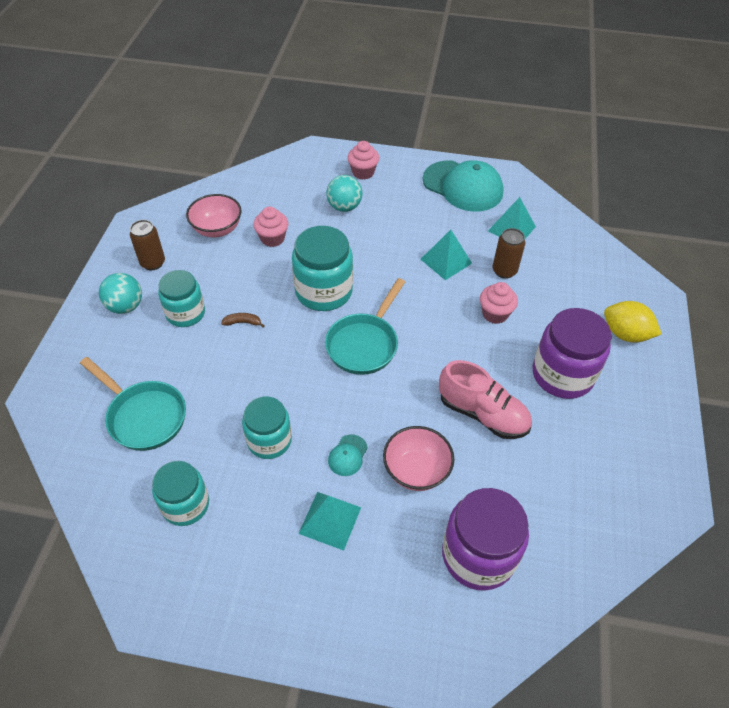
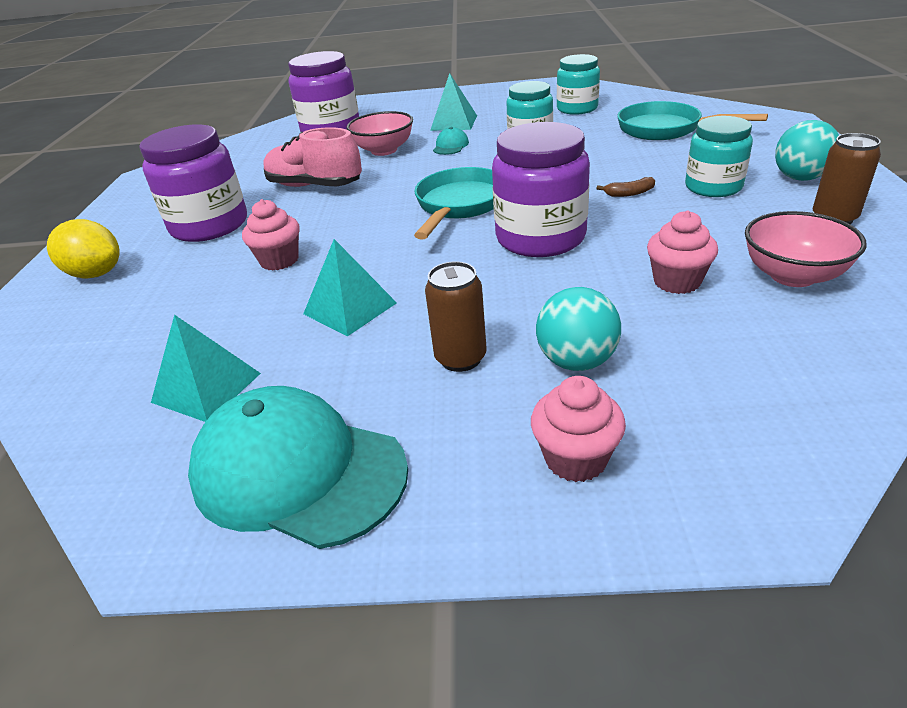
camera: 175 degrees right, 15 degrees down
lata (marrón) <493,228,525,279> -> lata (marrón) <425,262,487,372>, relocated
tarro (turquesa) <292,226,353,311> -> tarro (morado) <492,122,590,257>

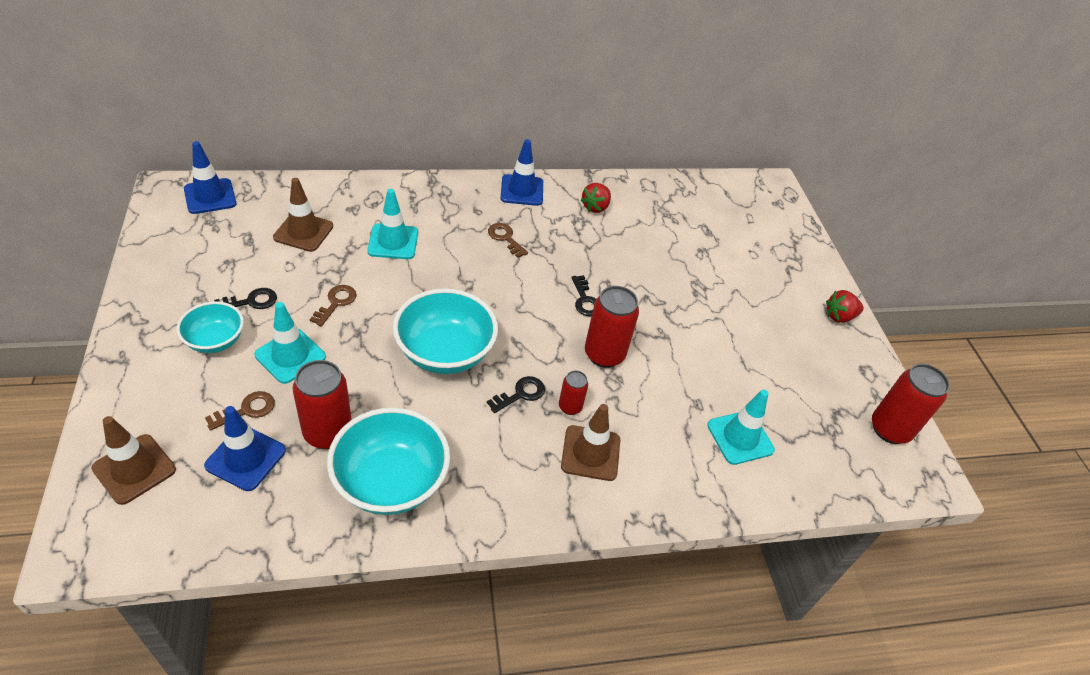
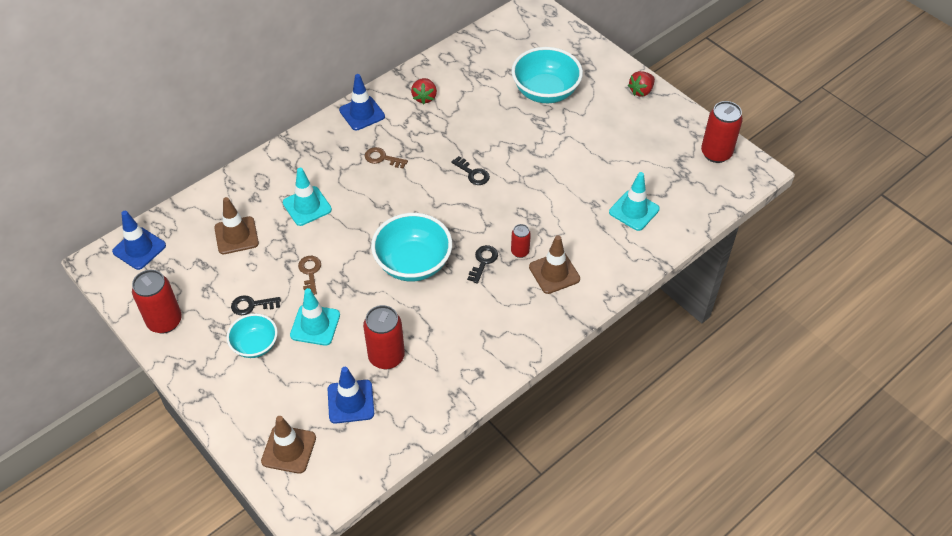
camera: 25 degrees left, 5 degrees up
lata (rojo) <585,286,639,368> -> lata (rojo) <132,270,182,334>, relocated
llave (negro) <214,288,277,309> -> llave (negro) <231,295,281,315>, 135 degrees counterclockwise
cuenco (turquesa) <327,407,450,515> -> cuenco (turquesa) <511,47,583,103>, relocated
llave (marrón) <205,391,275,431> -> none

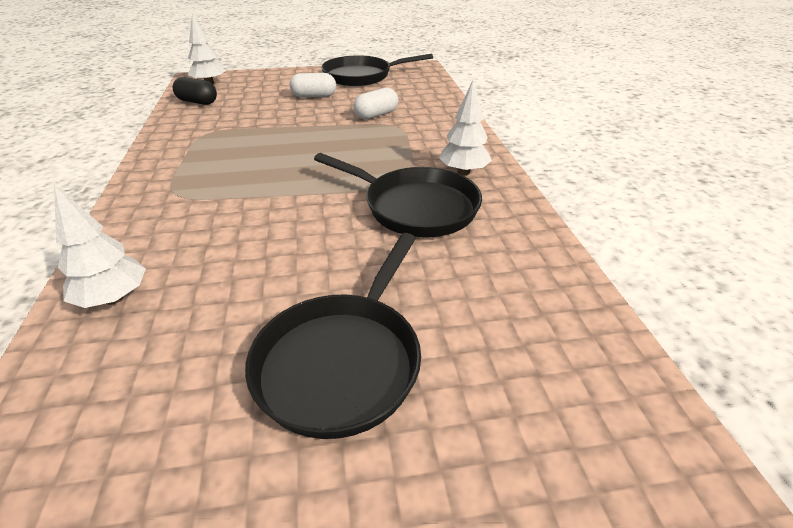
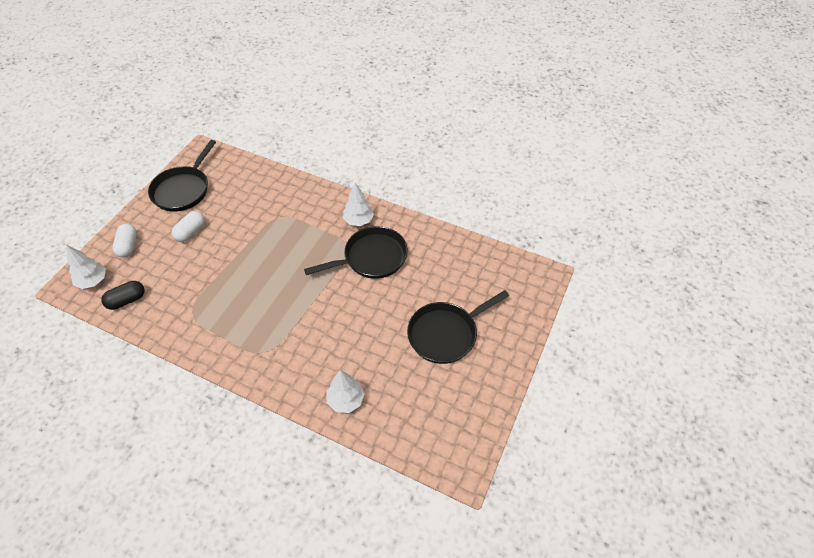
camera: 55 degrees left, 15 degrees up
cápsula (blanco) <353,88,398,120> -> cápsula (blanco) <112,224,137,258>, relocated
sartén (negro) <245,233,421,439> -> sartén (negro) <407,290,509,364>, 90 degrees clockwise

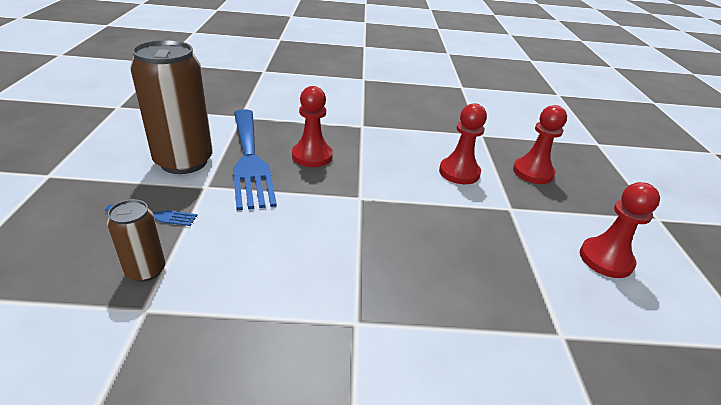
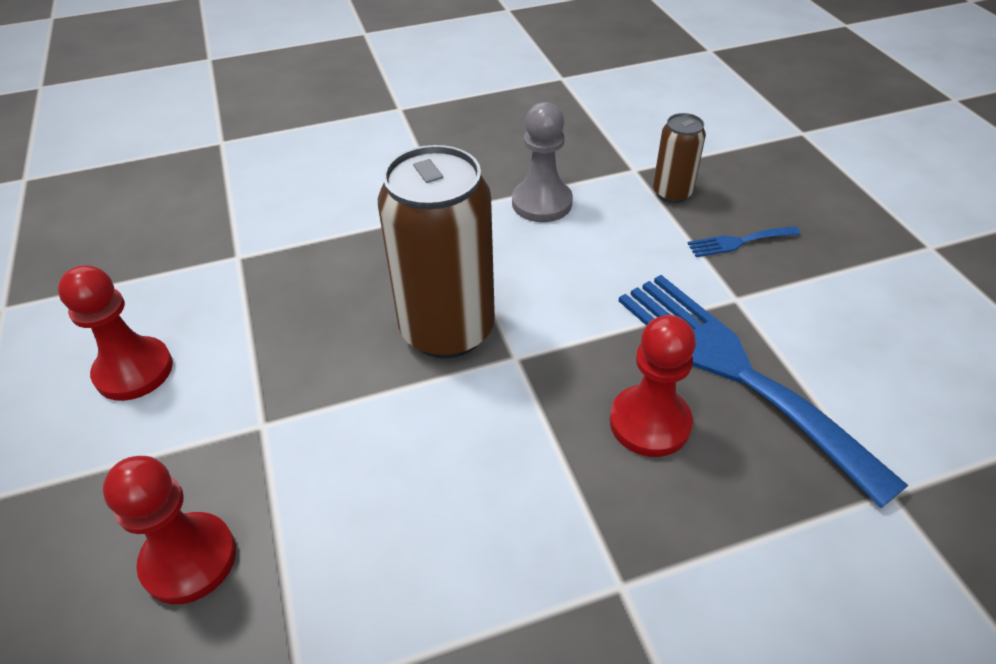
camera: 165 degrees right, 10 degrees up
lata (marrón) <130,40,213,174> -> lata (marrón) <378,145,495,358>, relocated
none -> peón (gris) <512,102,573,222>
peón (rojo) <439,103,487,184> -> none

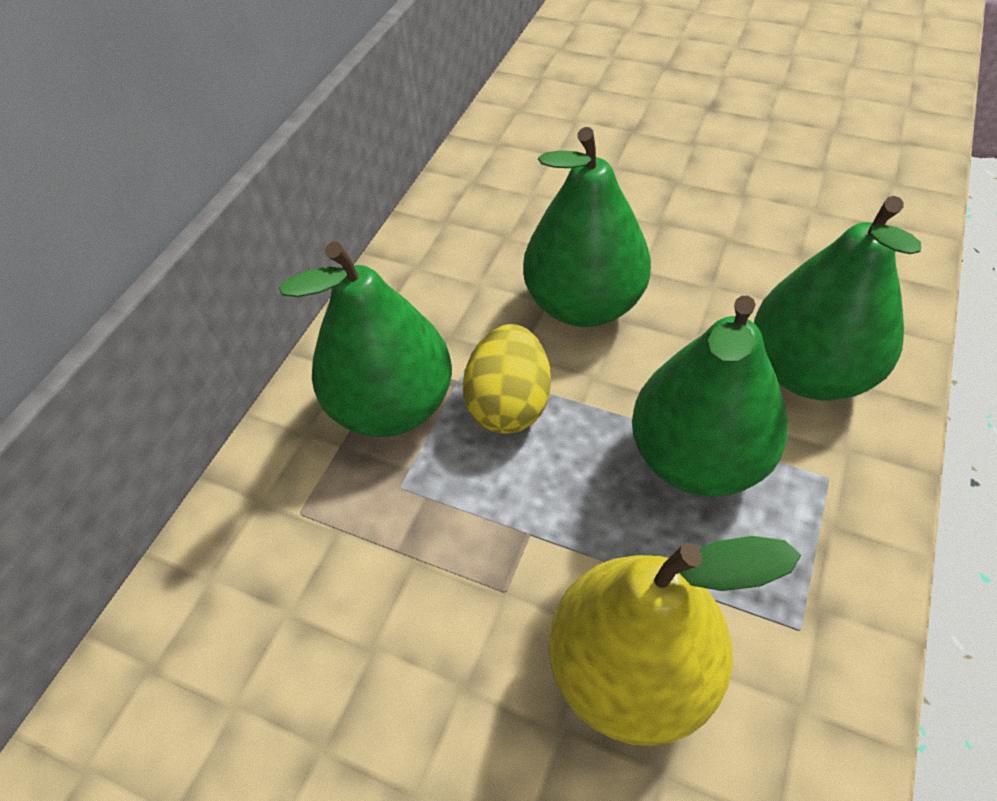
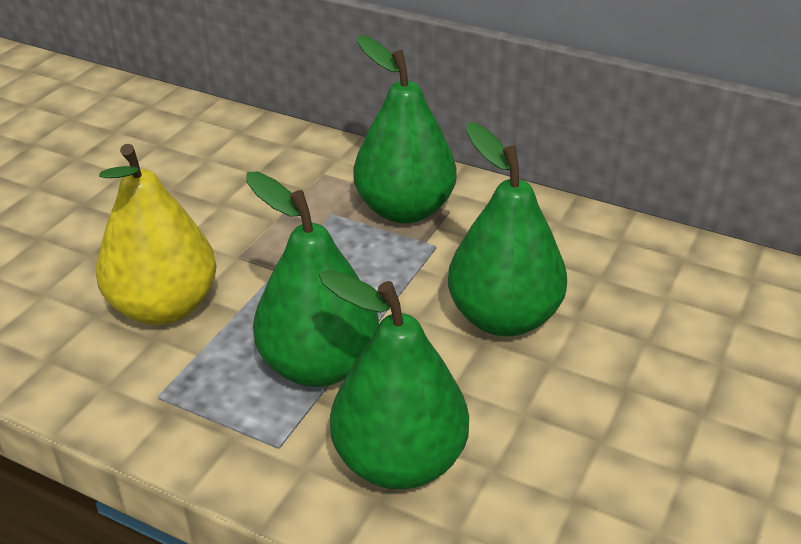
camera: 90 degrees right, 15 degrees down
huevo (amarillo) <463,324,551,434> -> none

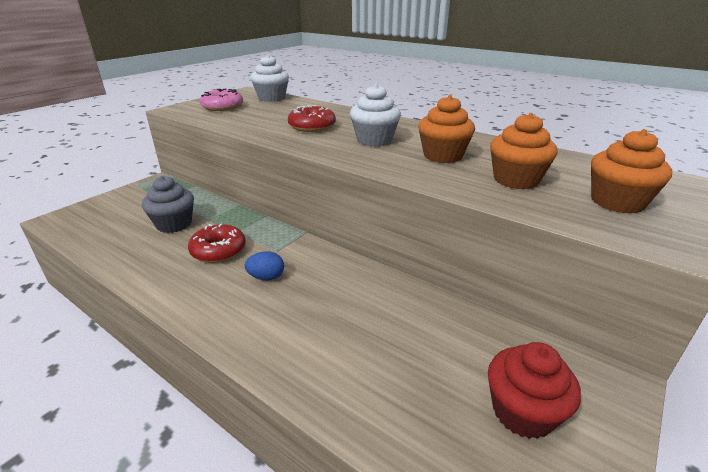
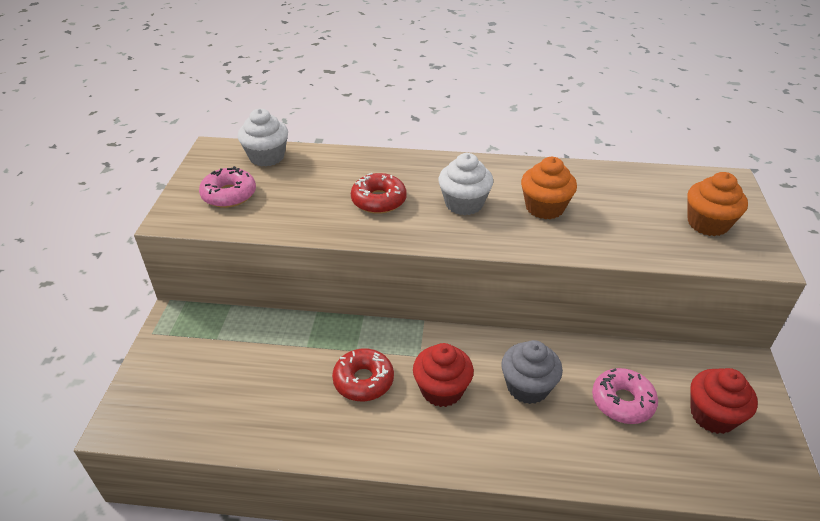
camera: 30 degrees left, 10 degrees up
huevo (azul) <245,251,284,280> -> magdalena (rojo) <413,343,474,407>
magdalena (gris) <142,176,194,233> -> magdalena (gris) <501,340,563,404>, relocated
none -> rosquilla (rosa) <592,368,658,424>
magdalena (naranja) <490,113,558,190> -> none

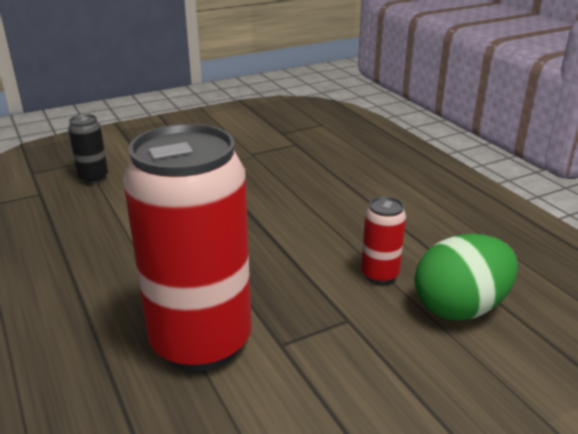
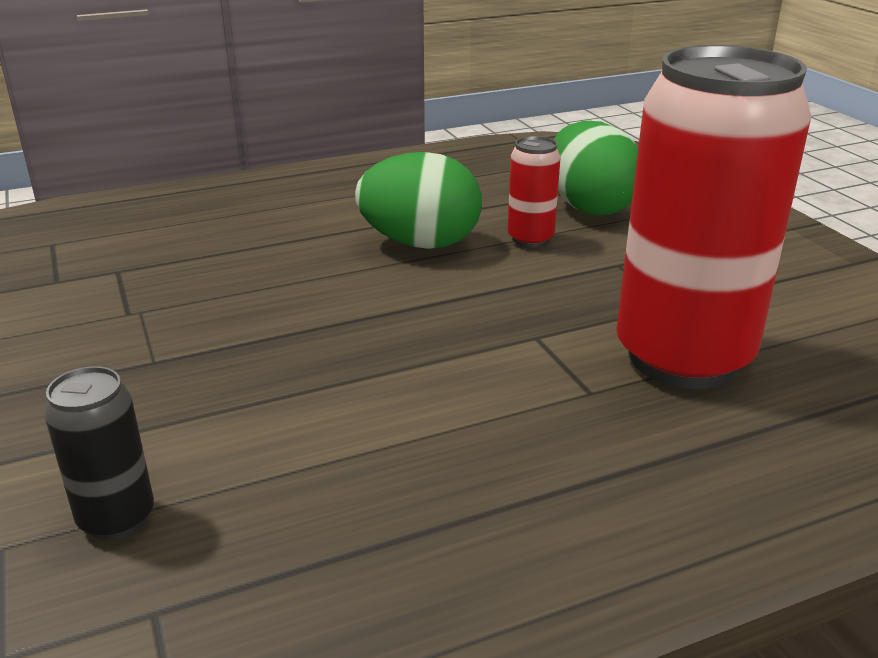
camera: 85 degrees left, 0 degrees up
none -> huevo (verde) <355,152,482,249>

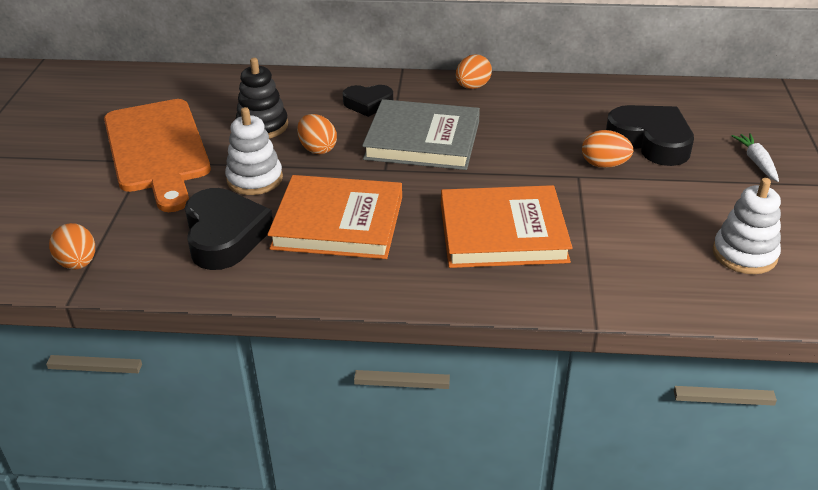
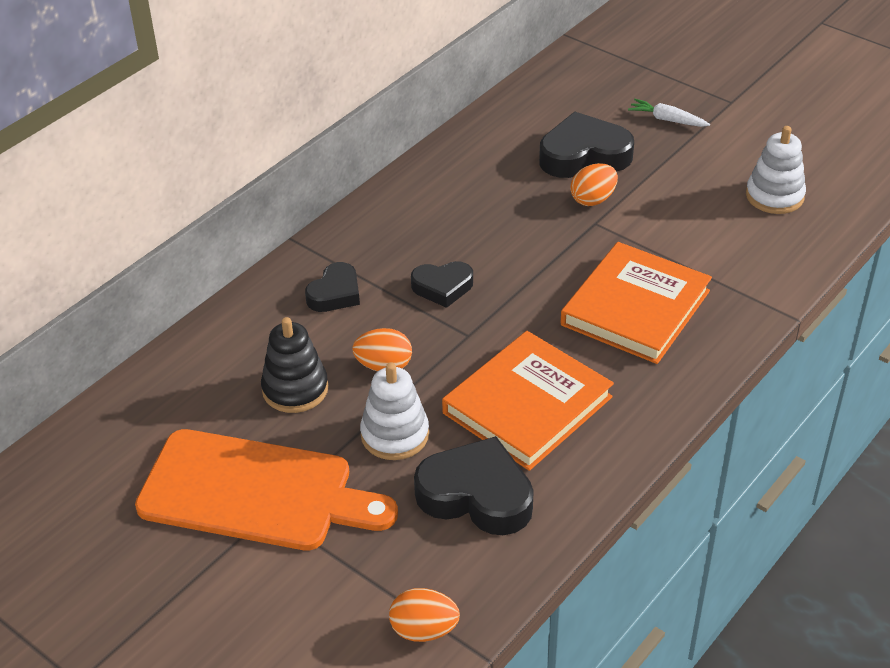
camera: 55 degrees left, 5 degrees up
libro (gris) <362,99,480,170> -> corazón (negro) <411,261,473,308>
huevo (naranja) <456,54,492,89> -> none

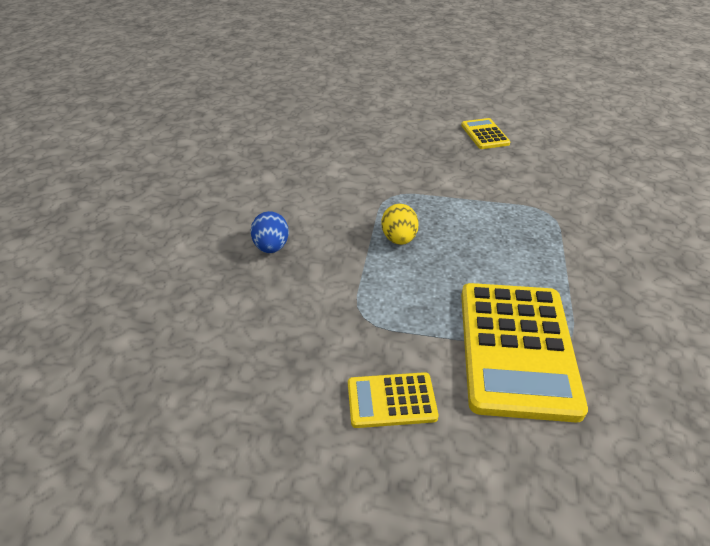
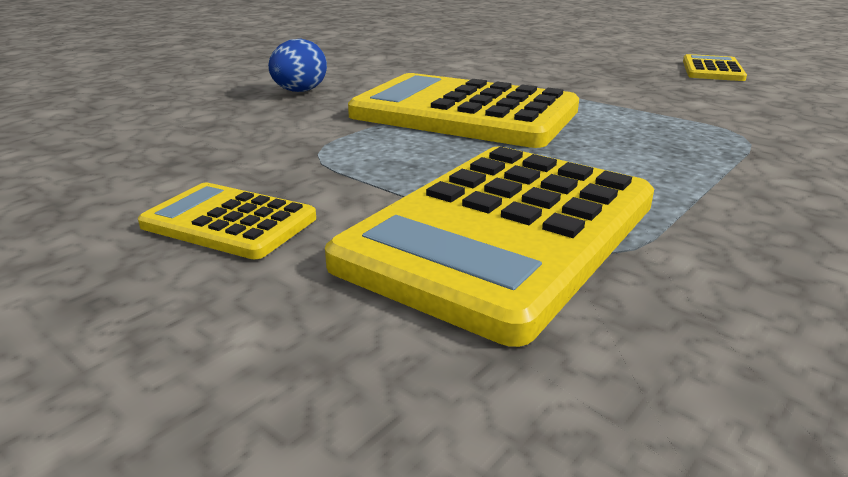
camera: 30 degrees right, 15 degrees down
huevo (amarillo) <381,204,419,245> -> calculadora (amarillo) <348,73,579,148>

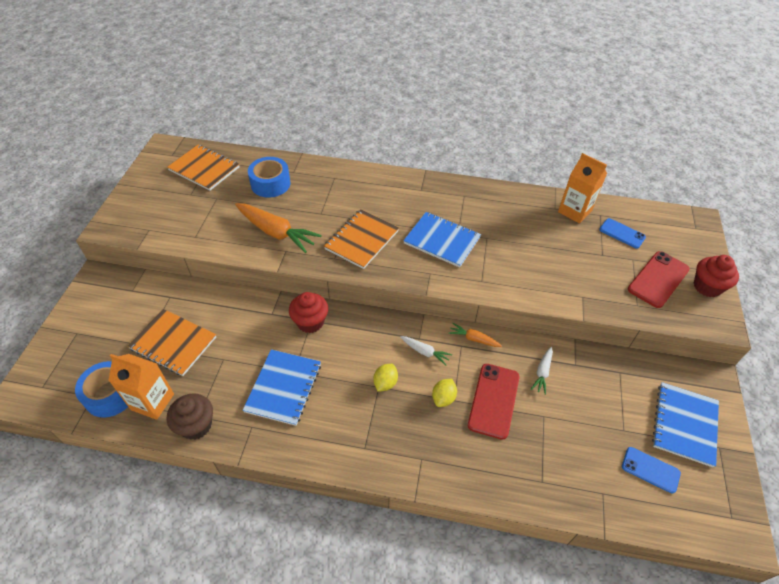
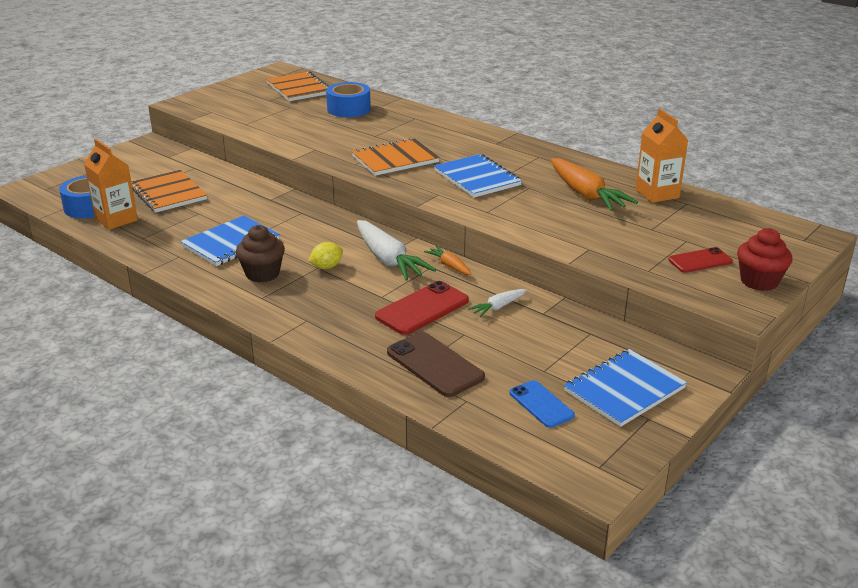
camera: 30 degrees right, 20 degrees down
magdalena (marrón) <167,393,213,440> -> magdalena (marrón) <236,225,285,282>, relocated
zanahoria (blanco) <401,336,452,365> -> zanahoria (blanco) <357,220,436,281>, x2.01
none -> móvil (marrón) <387,332,485,397>
zanahoria (naranja) <235,203,322,253> -> zanahoria (naranja) <551,158,638,211>, relocated
móvil (rojo) <628,251,690,308> -> móvil (rojo) <668,247,733,273>, x0.64
magdalena (rojo) <289,292,328,333> -> none
limón (amarillo) <432,379,457,407> -> none
móvil (azul) <599,218,646,249> -> none

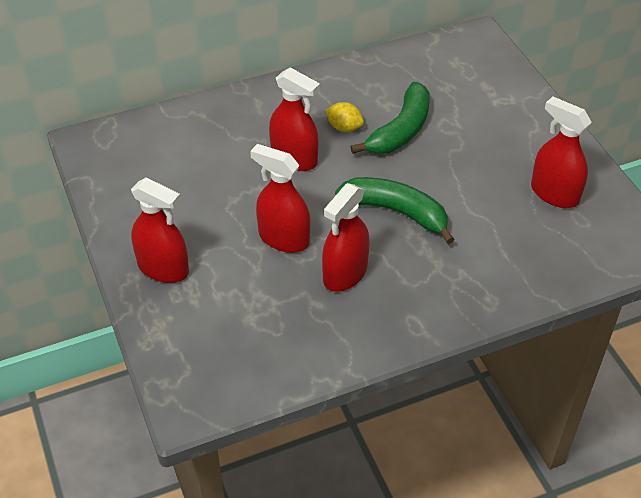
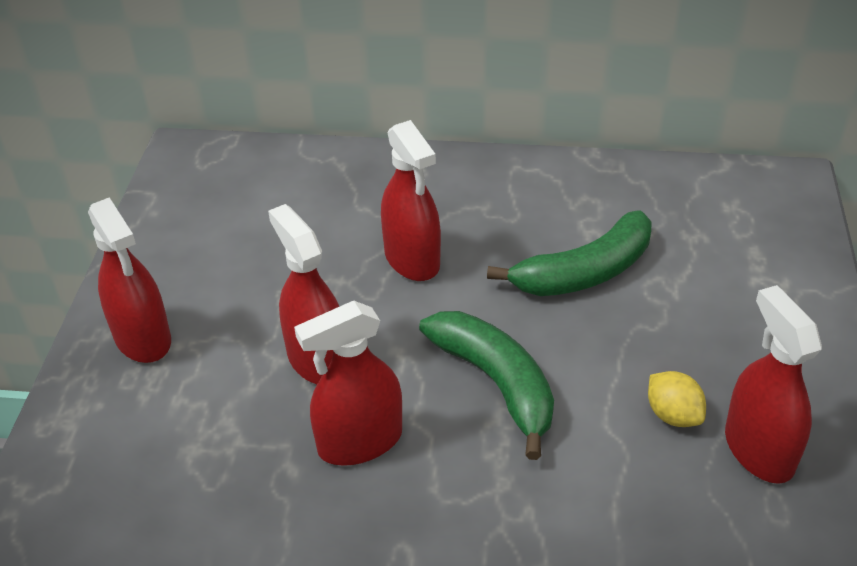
camera: 30 degrees right, 5 degrees down
limón (amarillo) <325,102,364,132> -> limón (amarillo) <648,371,706,427>, relocated

